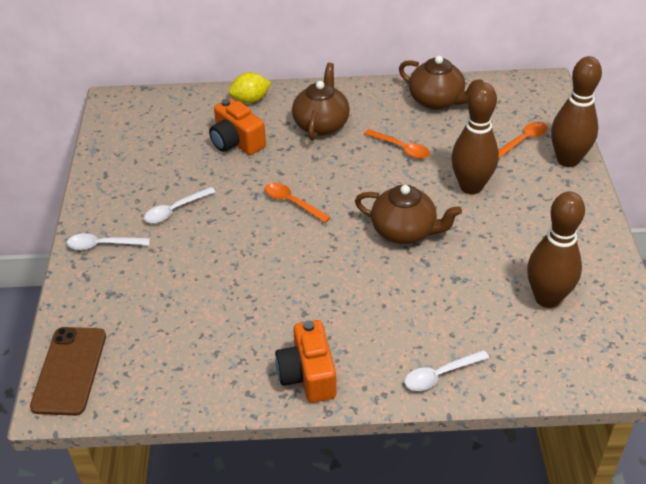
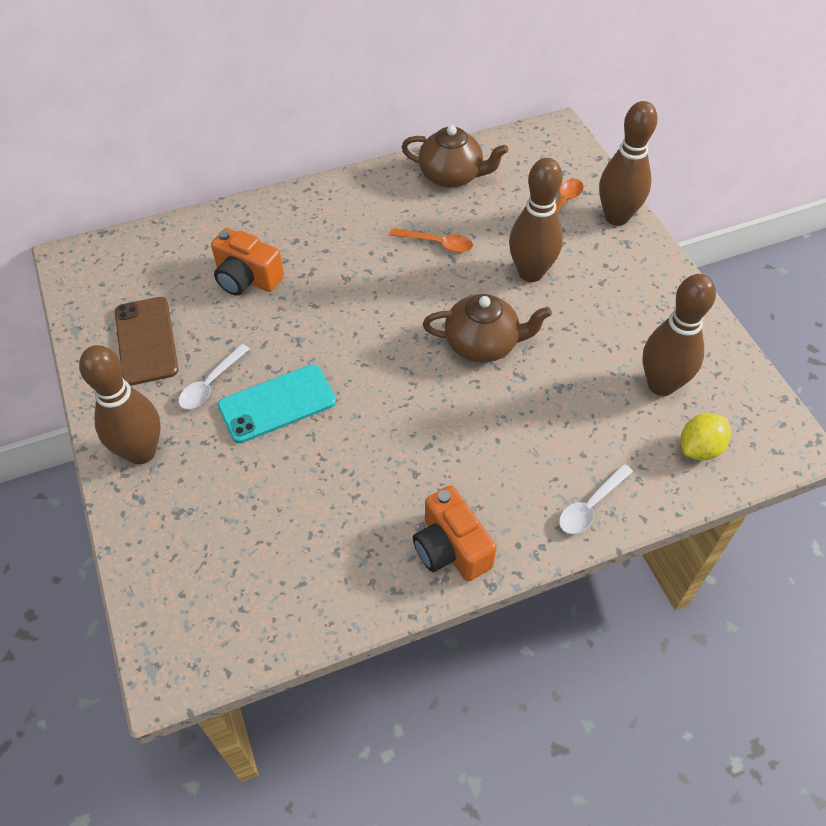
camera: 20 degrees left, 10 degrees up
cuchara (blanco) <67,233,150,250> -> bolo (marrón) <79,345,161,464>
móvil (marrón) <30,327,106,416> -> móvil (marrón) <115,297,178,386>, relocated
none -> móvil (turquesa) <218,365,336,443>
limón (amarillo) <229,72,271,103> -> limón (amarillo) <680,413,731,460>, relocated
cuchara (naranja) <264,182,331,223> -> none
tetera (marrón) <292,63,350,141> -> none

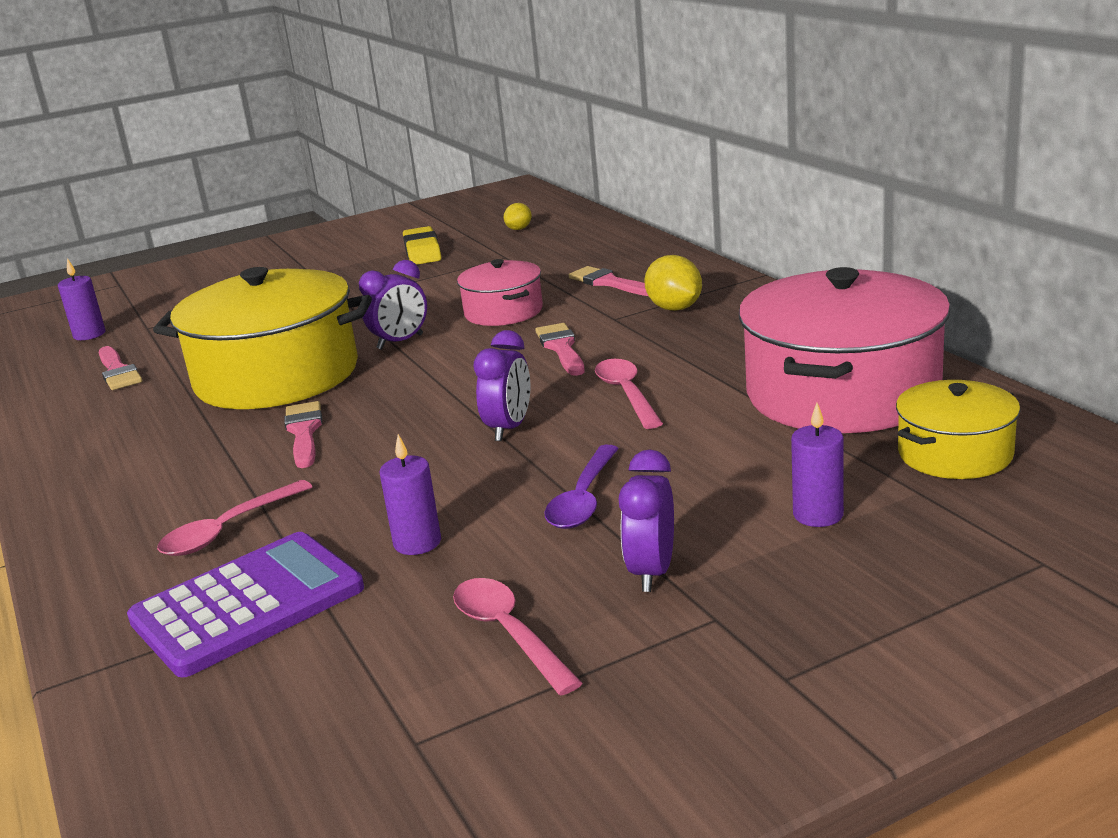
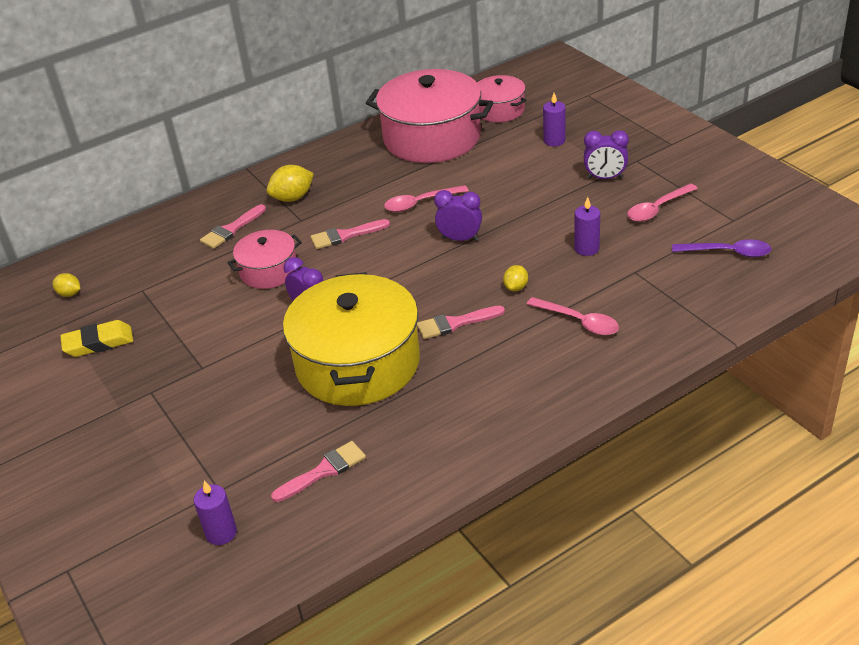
camera: 95 degrees left, 15 degrees up
olla (amarillo) <896,380,1020,479> -> olla (rosa) <477,75,526,122>
none -> limón (amarillo) <503,265,528,291>
cuchara (morado) <544,445,619,529> -> cuchara (morado) <672,239,771,257>, relocated
calculadora (morado) <127,532,364,678> -> none

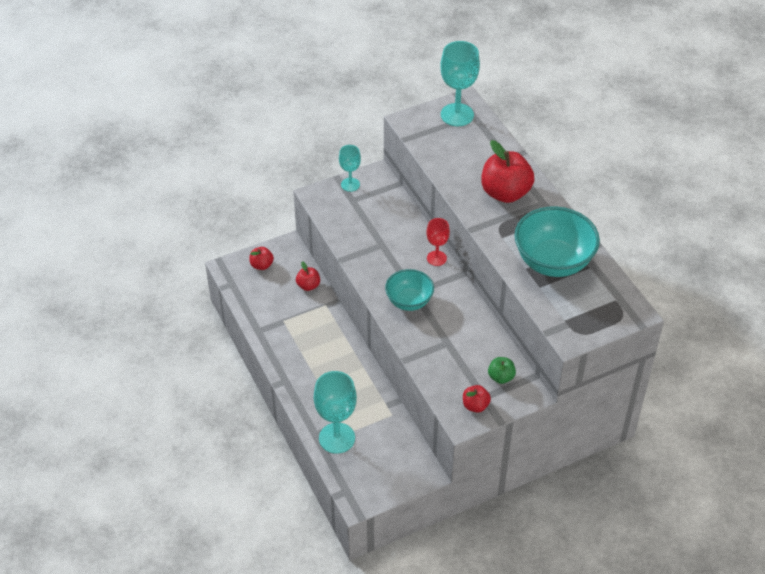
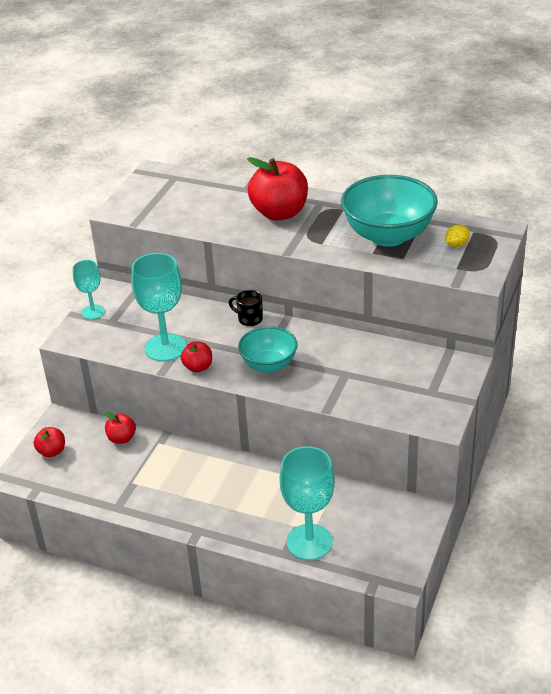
camera: 40 degrees left, 10 degrees down
copa (turquesa) <440,41,480,126> -> copa (turquesa) <131,253,186,361>, relocated
manzana (rojo) <463,385,491,413> -> manzana (rojo) <181,341,212,372>, relocated
copa (rojo) <426,218,450,266> -> taza (negro) <229,290,263,326>
none -> limón (amarillo) <445,225,470,247>
manzana (verde) <488,357,516,384> -> none

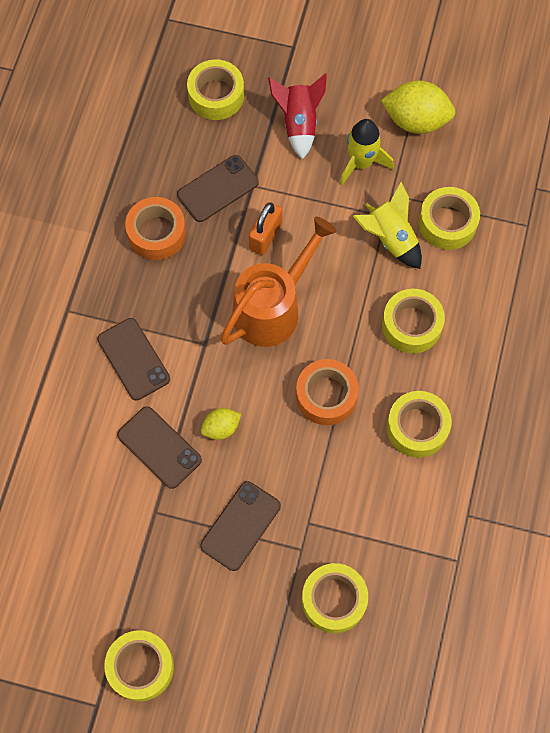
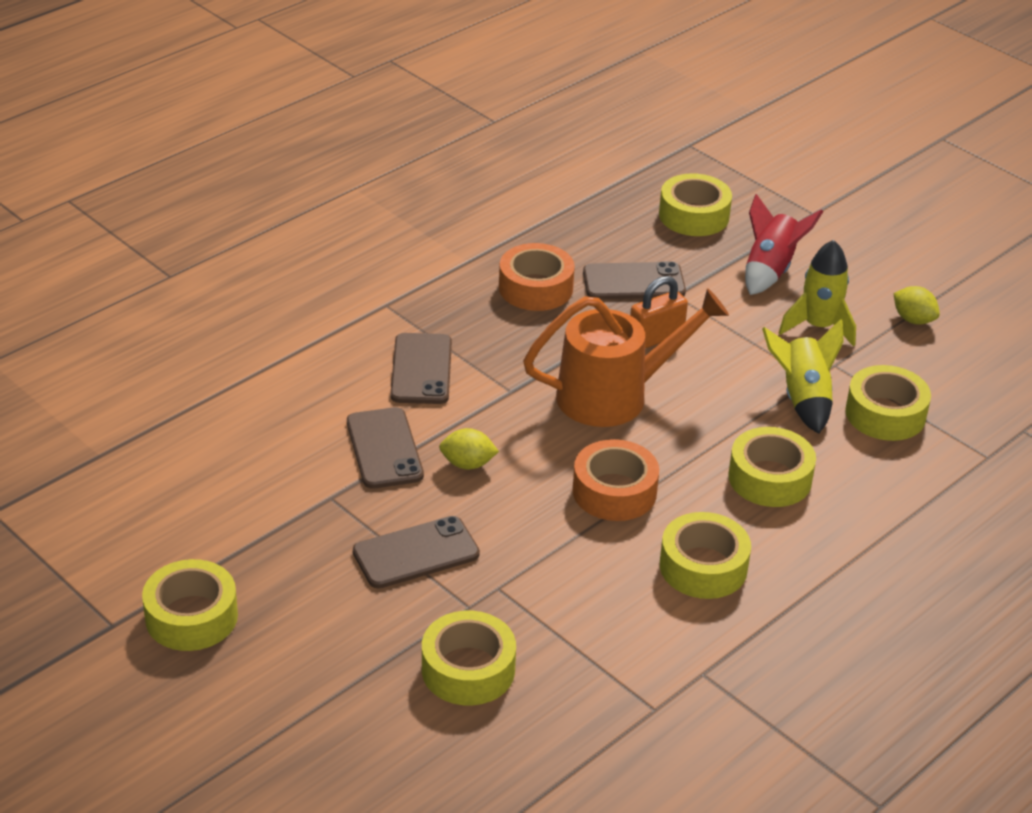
camera: 30 degrees right, 30 degrees down
limón (amarillo) <381,81,455,134> -> limón (amarillo) <894,286,940,325>, x0.54

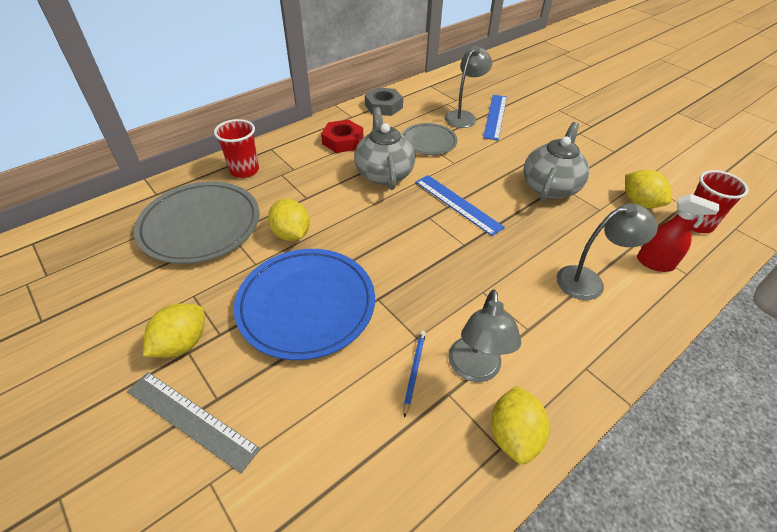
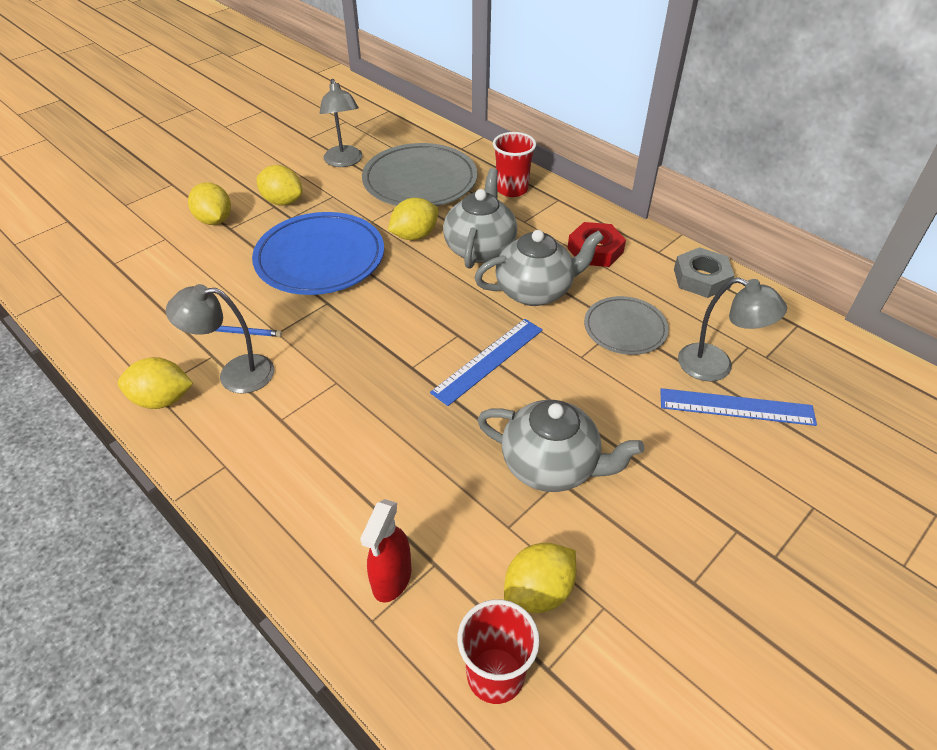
camera: 85 degrees right, 0 degrees up
regla (gris) <127,372,261,473> -> limón (amarillo) <188,182,231,225>
lámpara (gris) <557,203,658,300> -> lámpara (gris) <320,79,362,167>, relocated
none -> tetera (gris) <443,168,517,269>

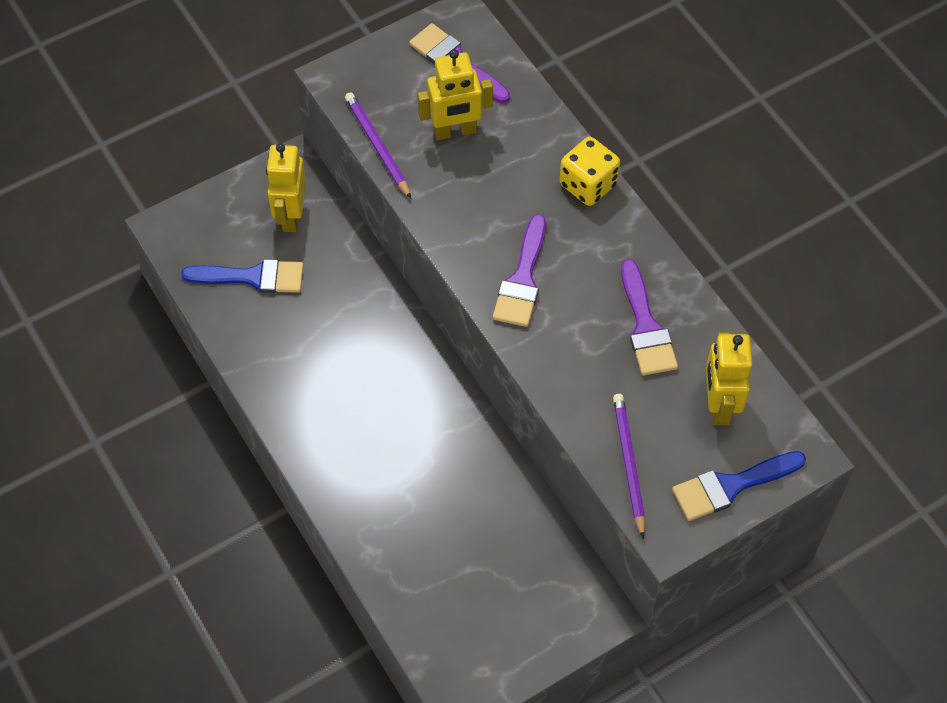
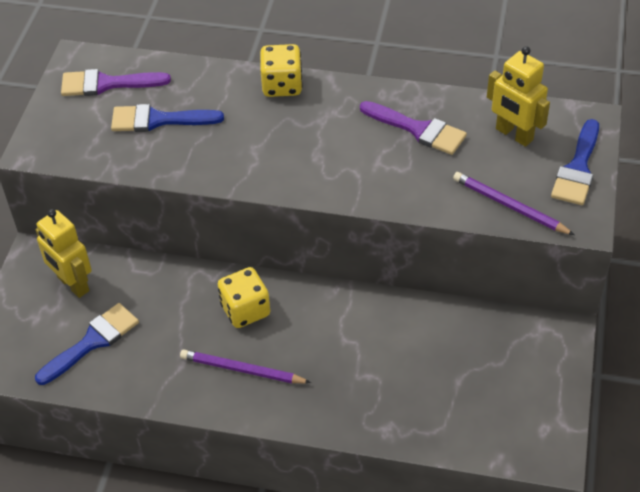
camera: 45 degrees left, 10 degrees down
robot (amarillo) <417,49,493,140> -> pincel (azul) <111,104,224,132>
lápiz (morado) <345,92,411,199> -> lápiz (morado) <180,349,311,383>, relocated
none -> dado (amarillo) <218,267,270,328>
pincel (morado) <493,214,546,327> -> none

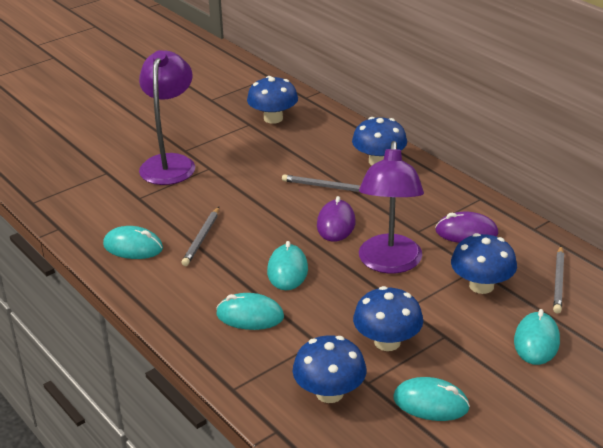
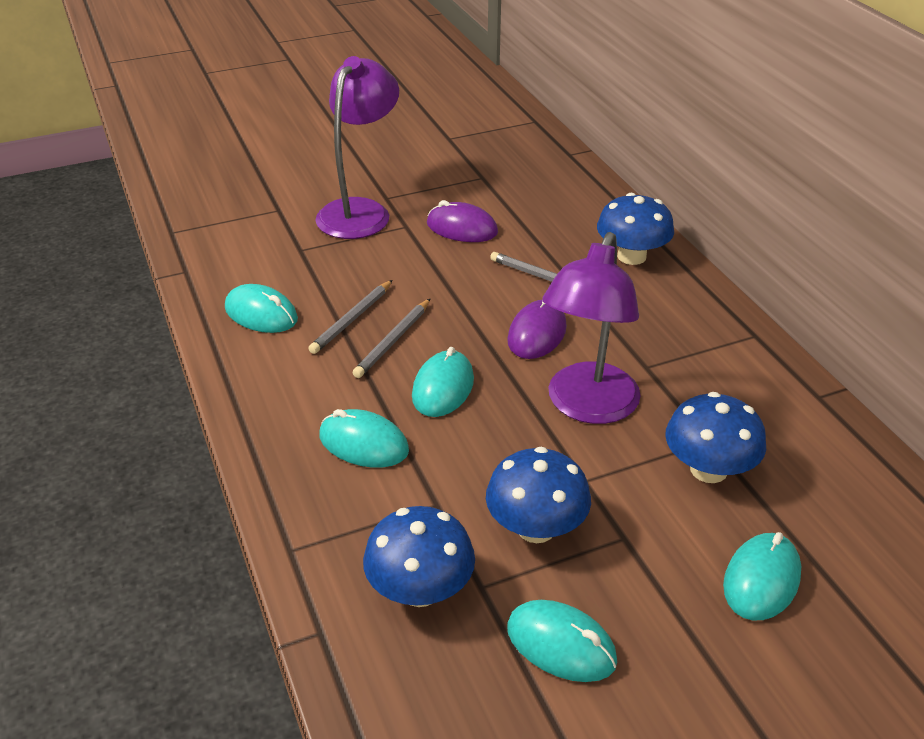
camera: 15 degrees right, 5 degrees up
lápiz (gris) <553,246,564,313> -> lápiz (gris) <353,299,430,378>, relocated
ratón (morado) <435,212,498,243> -> ratón (morado) <427,200,498,242>, relocated
seta (azul) <247,76,298,124> -> none

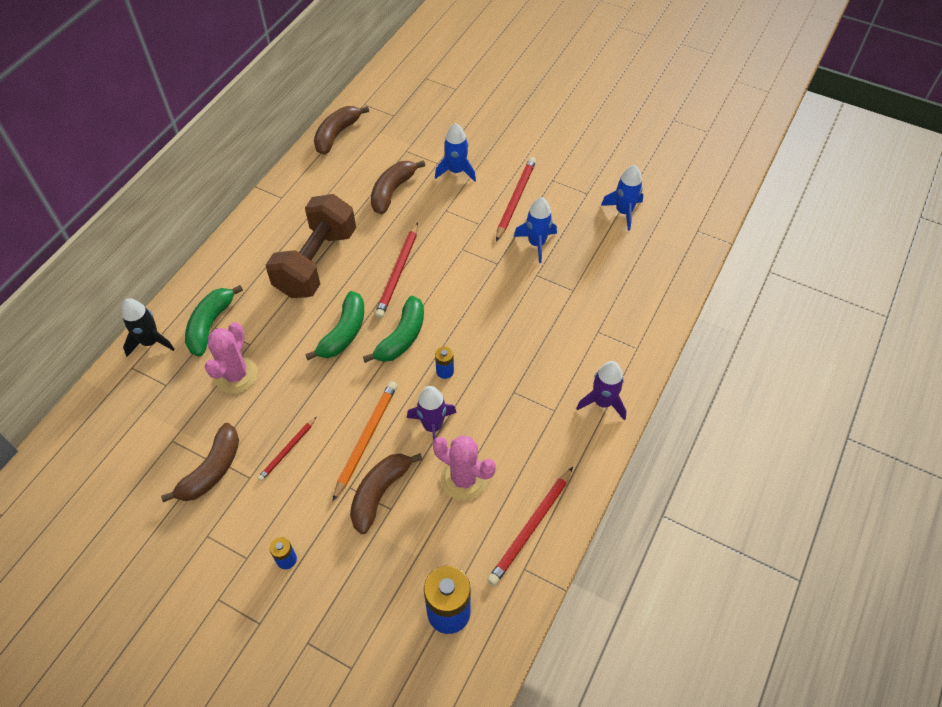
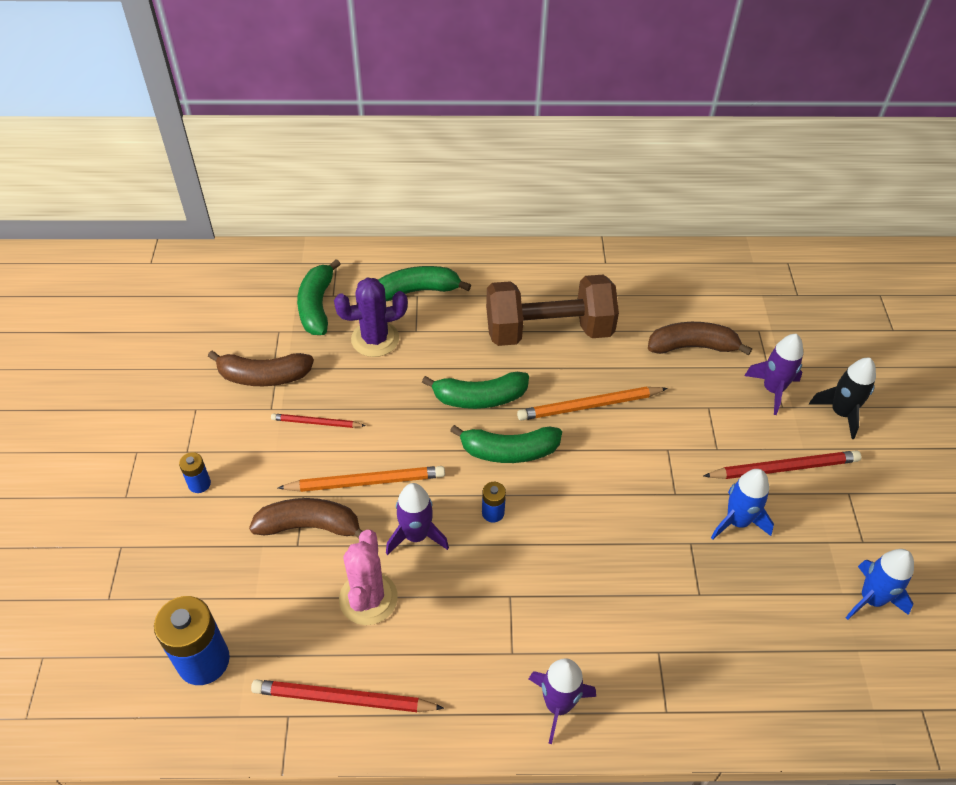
camera: 60 degrees right, 5 degrees down
none -> plátano (verde) <297,259,341,335>
cactus (rosa) <205,322,258,393> -> cactus (morado) <334,277,408,357>
lápiz (rojo) <375,222,418,319> -> lápiz (naranja) <517,387,668,421>
cohete (azul) <435,123,476,182> -> cohete (morado) <744,334,803,415>
cohete (negro) <122,298,175,357> -> cohete (negro) <809,358,876,439>, relocated
plátano (marrón) <314,106,369,155> -> none

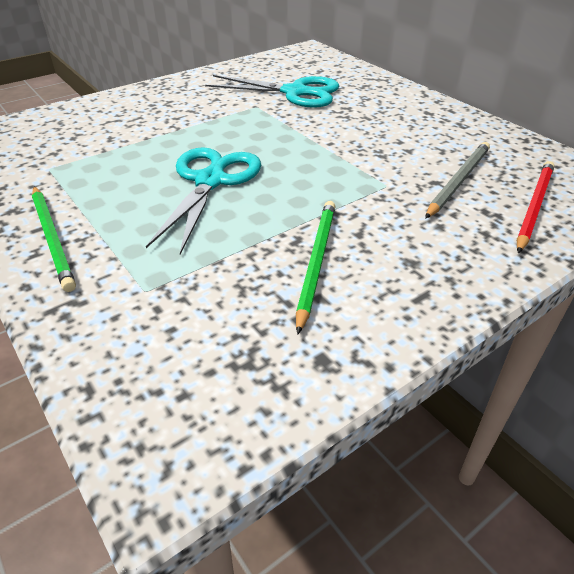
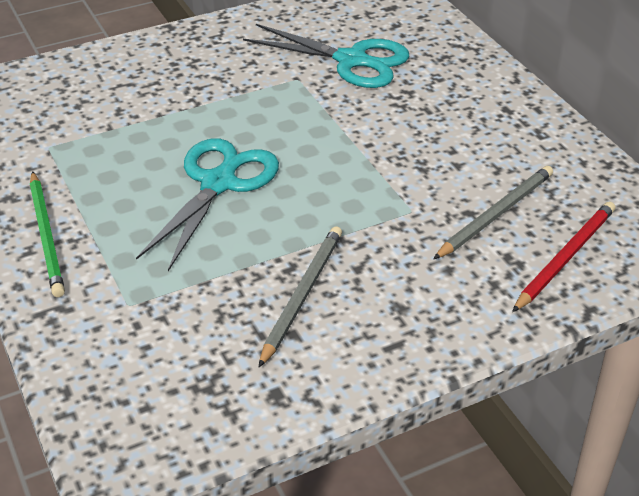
camera: 10 degrees right, 0 degrees up
lápiz (verde) <296,201,336,335> -> lápiz (gris) <258,226,342,368>

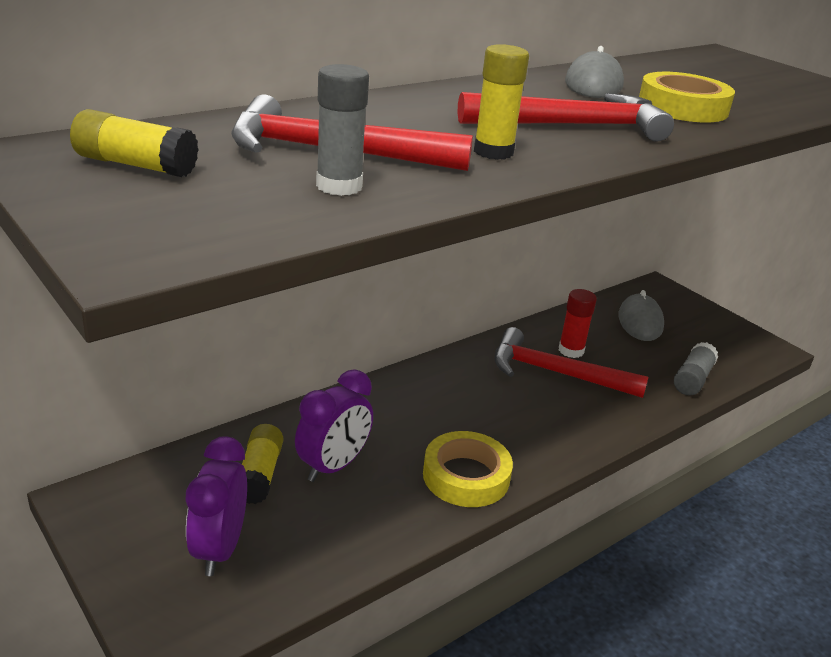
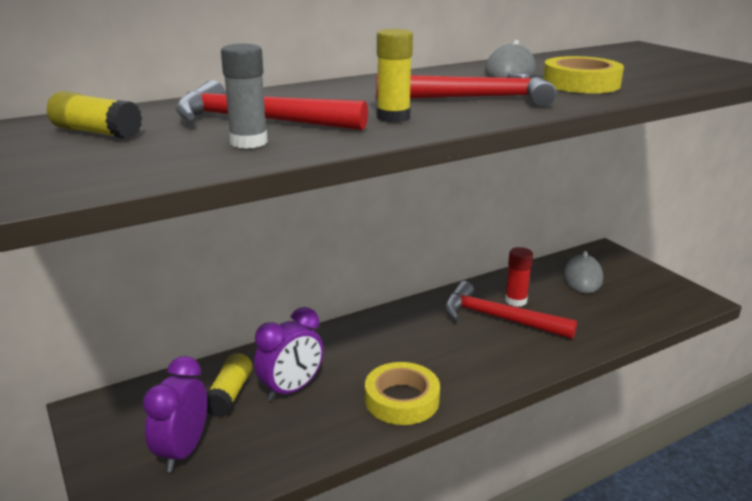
camera: 10 degrees right, 5 degrees down
barra de pegamento (gris) <674,342,718,396> -> none

